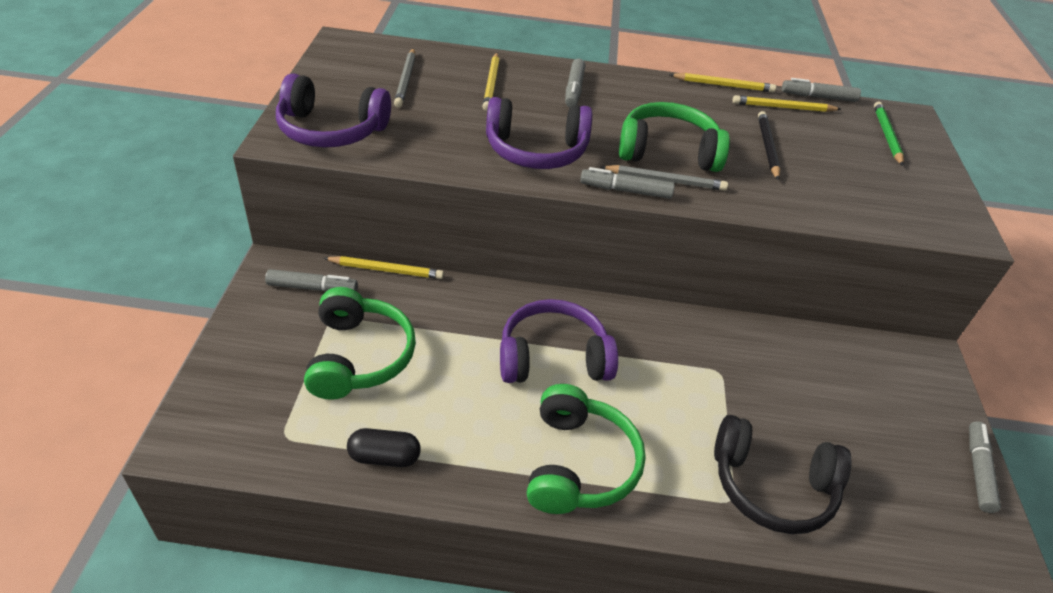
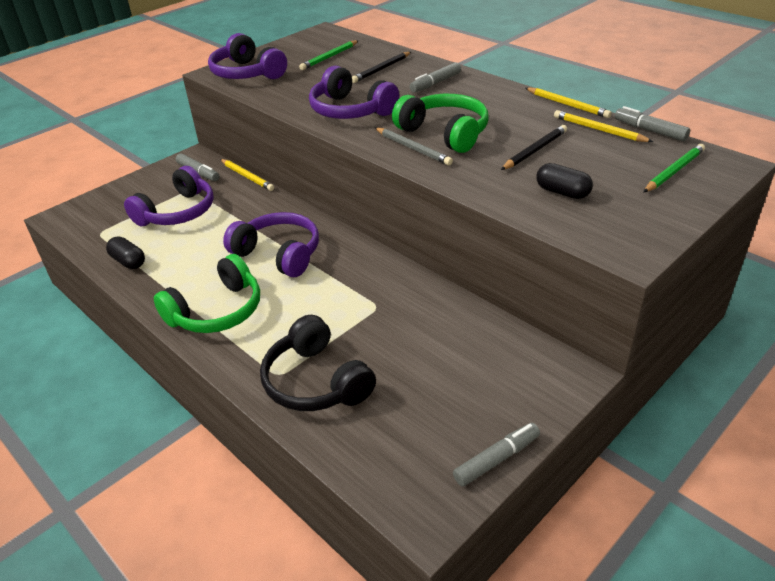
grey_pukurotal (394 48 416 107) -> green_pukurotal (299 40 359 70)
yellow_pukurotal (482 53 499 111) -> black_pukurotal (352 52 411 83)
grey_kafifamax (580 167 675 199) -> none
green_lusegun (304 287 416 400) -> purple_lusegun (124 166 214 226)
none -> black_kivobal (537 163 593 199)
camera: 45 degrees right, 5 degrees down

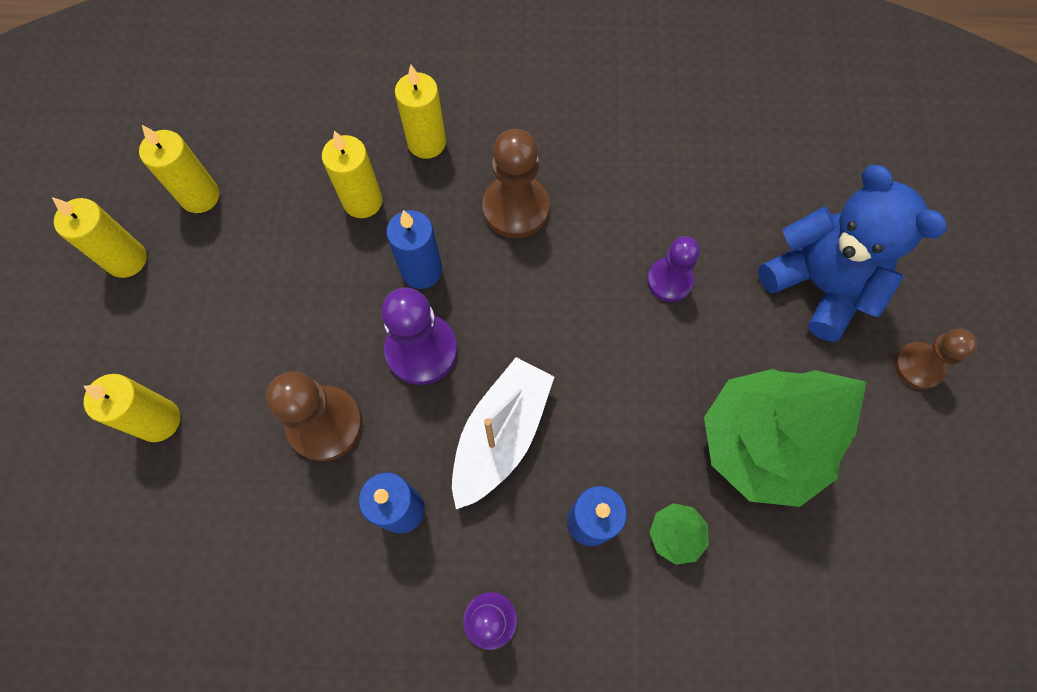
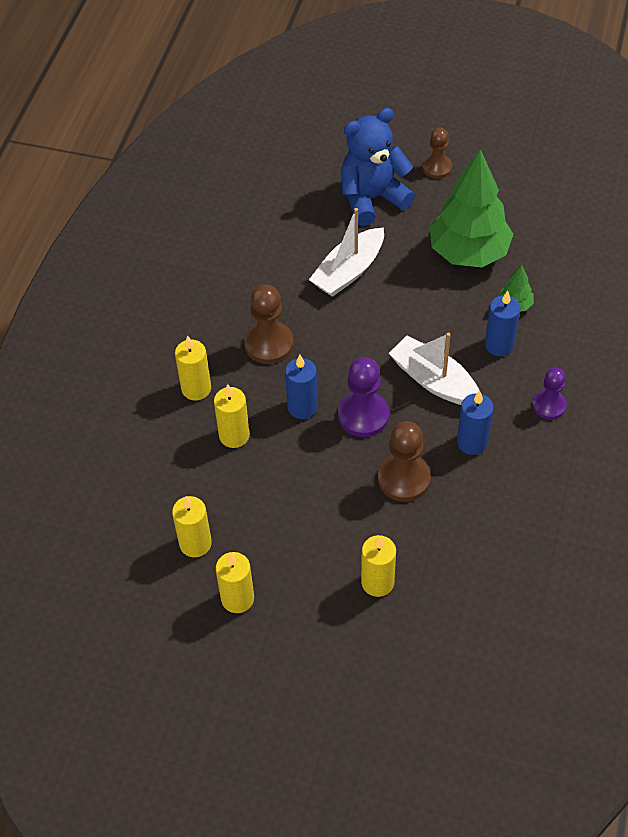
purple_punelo (647 236 700 302) -> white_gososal (309 208 384 297)
camera: 75 degrees left, 15 degrees down

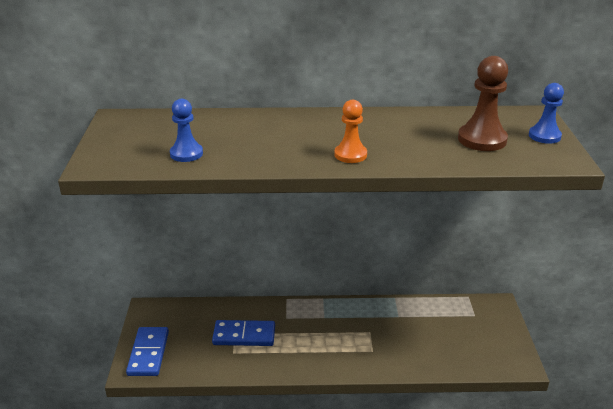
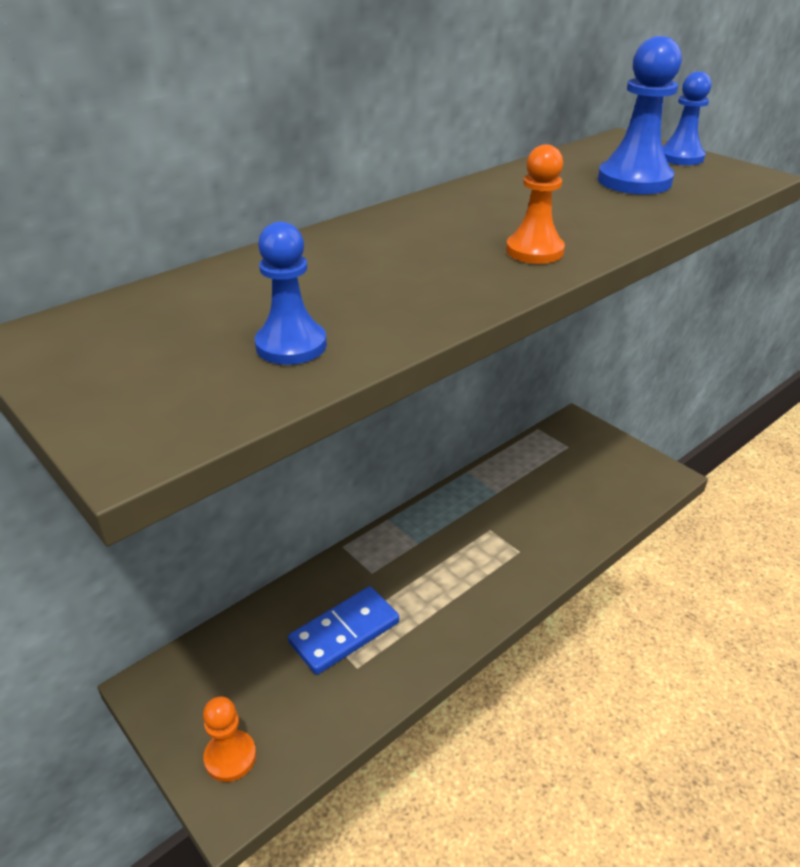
brown_punelo (458 56 508 151) -> blue_punelo (598 36 682 194)
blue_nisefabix (126 327 169 376) -> orange_punelo (203 696 256 782)
camera: 40 degrees left, 5 degrees up

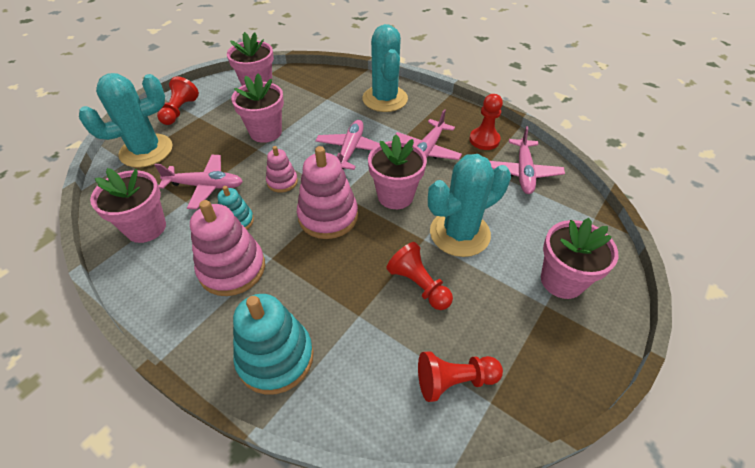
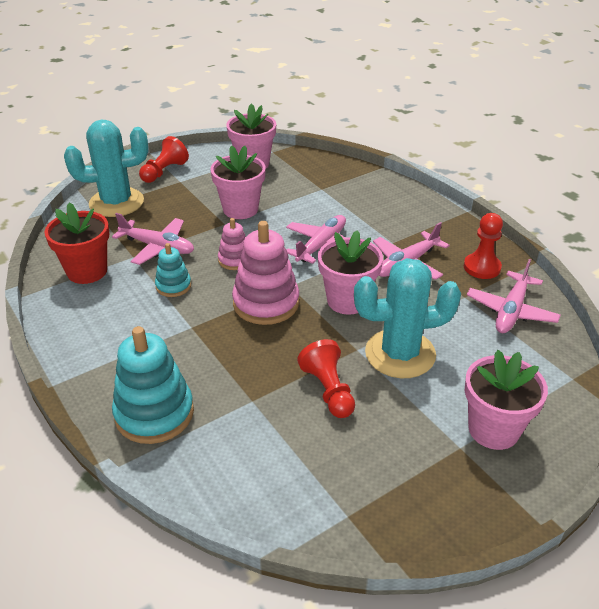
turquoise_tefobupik (362 24 408 112) -> none
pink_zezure (90 168 166 243) -> red_zezure (45 203 110 284)
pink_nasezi (190 200 265 296) -> none
red_punelo (418 351 503 402) -> none
camera: 20 degrees right, 10 degrees down

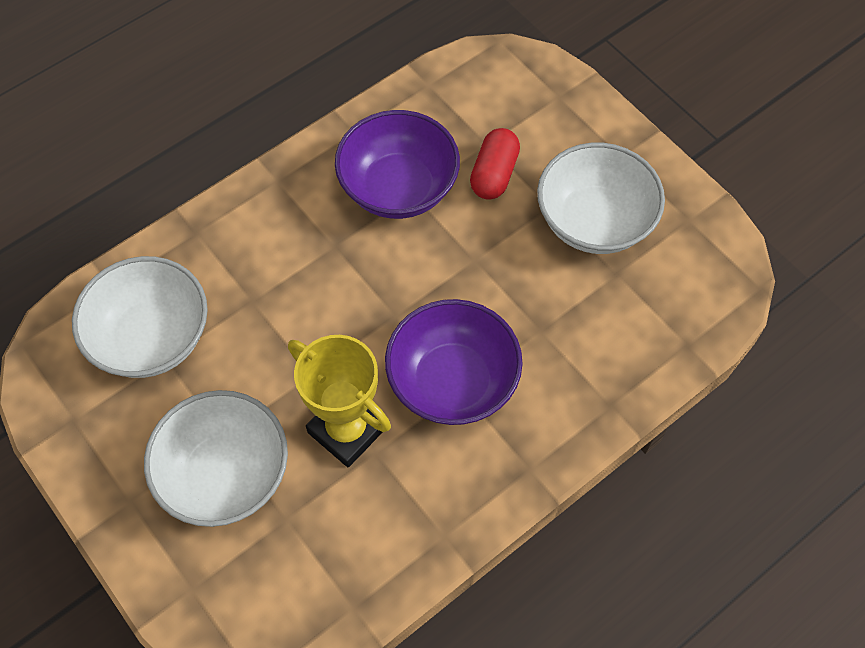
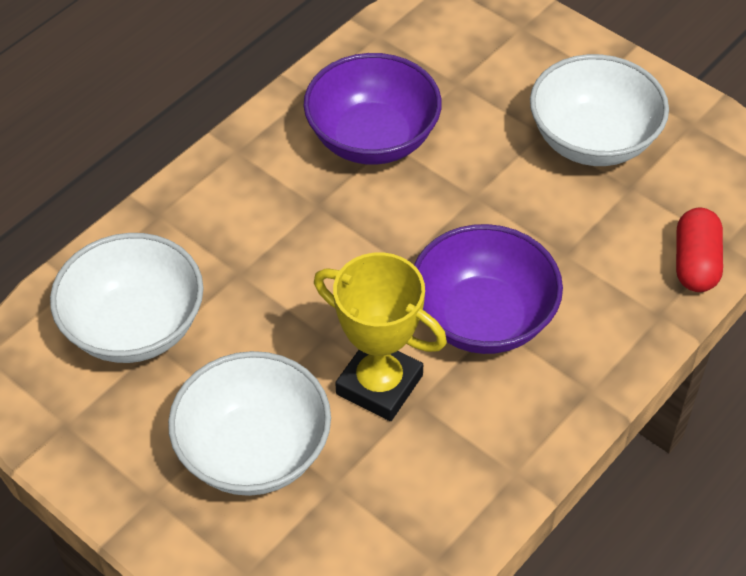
red_kivobal (470 128 520 200) -> red_kivobal (676 208 723 292), relocated
camera: 10 degrees left, 10 degrees down

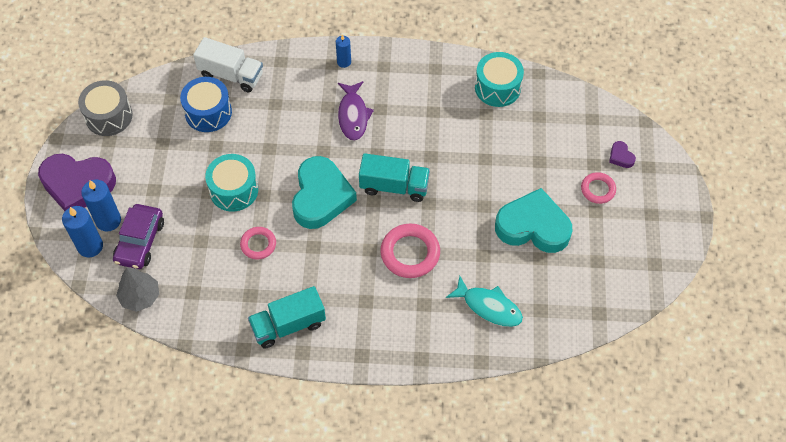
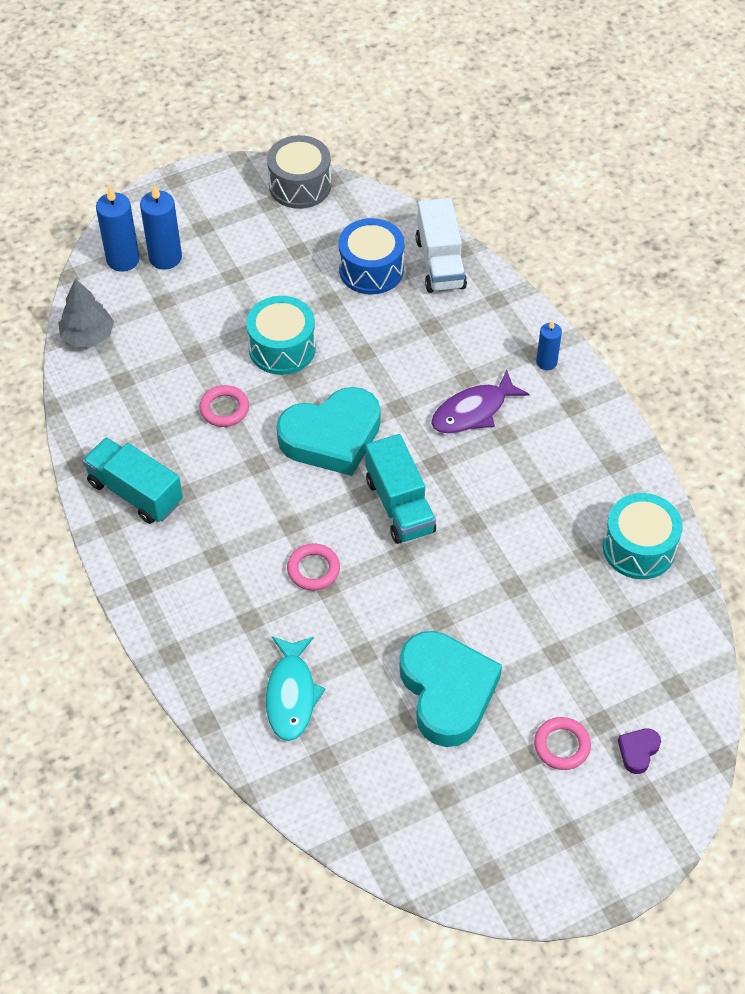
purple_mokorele (38 154 116 211) -> none
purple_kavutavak (113 204 164 269) -> none
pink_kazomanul (380 224 440 278) -> pink_kazomanul (287 543 340 591), x0.61
camera: 60 degrees right, 5 degrees down

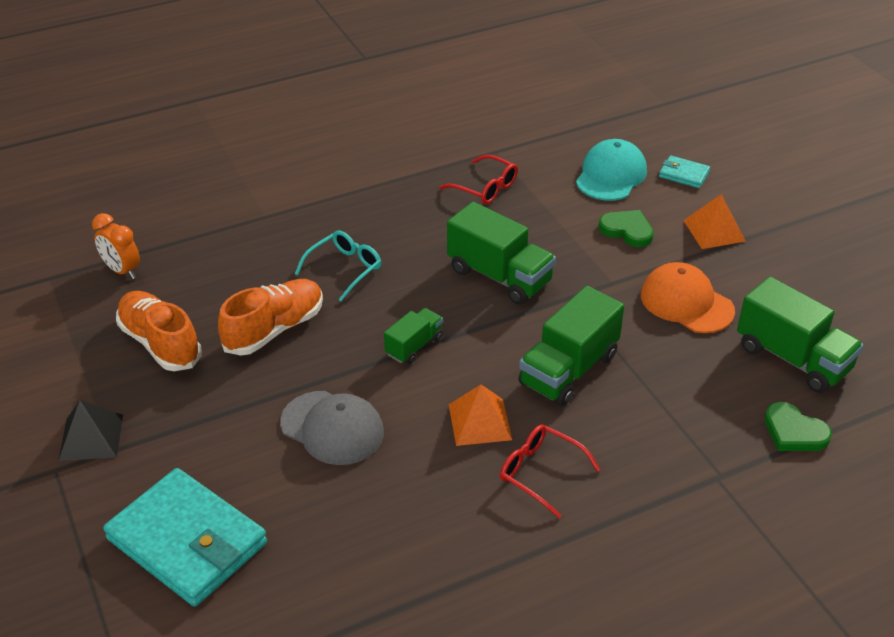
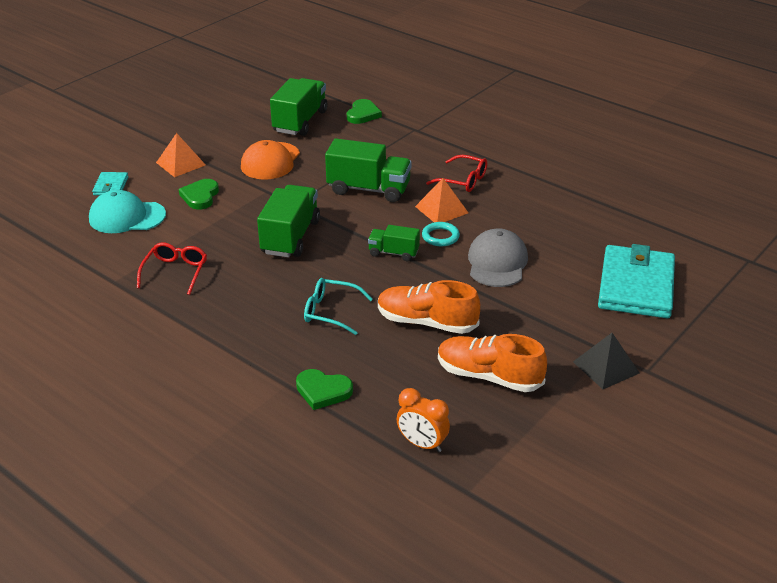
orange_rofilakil (92 213 140 279) -> orange_rofilakil (397 388 450 452), 105 degrees clockwise
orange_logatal (116 291 202 371) -> orange_logatal (438 334 547 392), 90 degrees clockwise
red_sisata (500 425 601 518) -> red_sisata (426 155 487 192), 75 degrees counterclockwise
none -> turquoise_kazomanul (422 222 460 246)
none -> green_mokorele (296 369 353 410)
camera: 115 degrees left, 5 degrees down

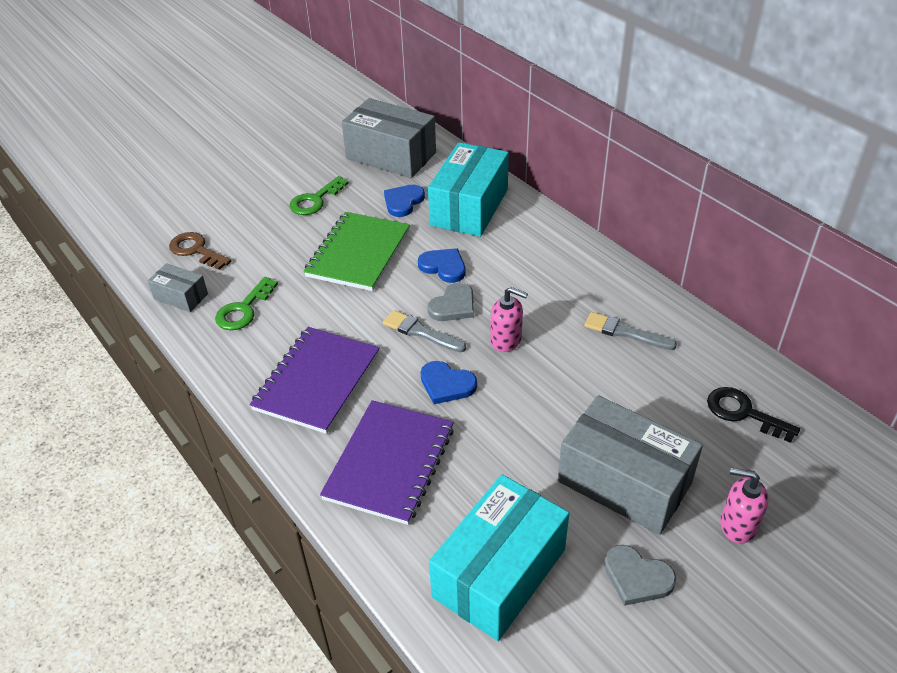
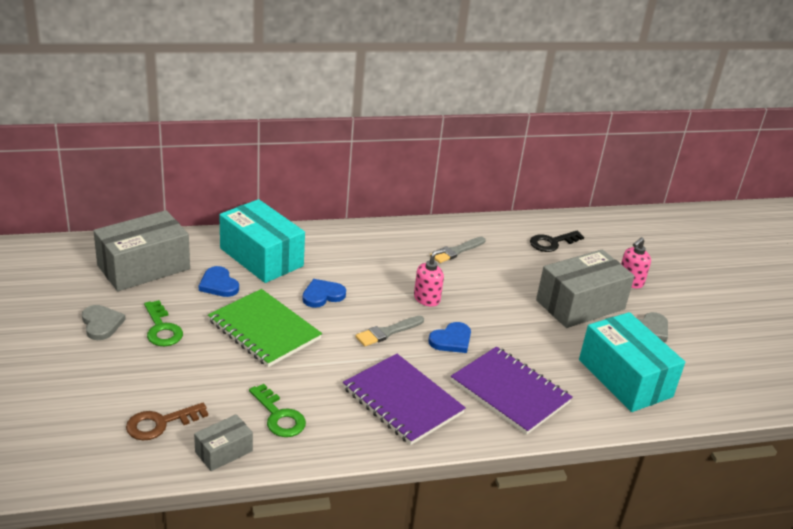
grey_mokorele (428 283 474 321) -> grey_mokorele (82 305 126 340), relocated
camera: 70 degrees left, 10 degrees down

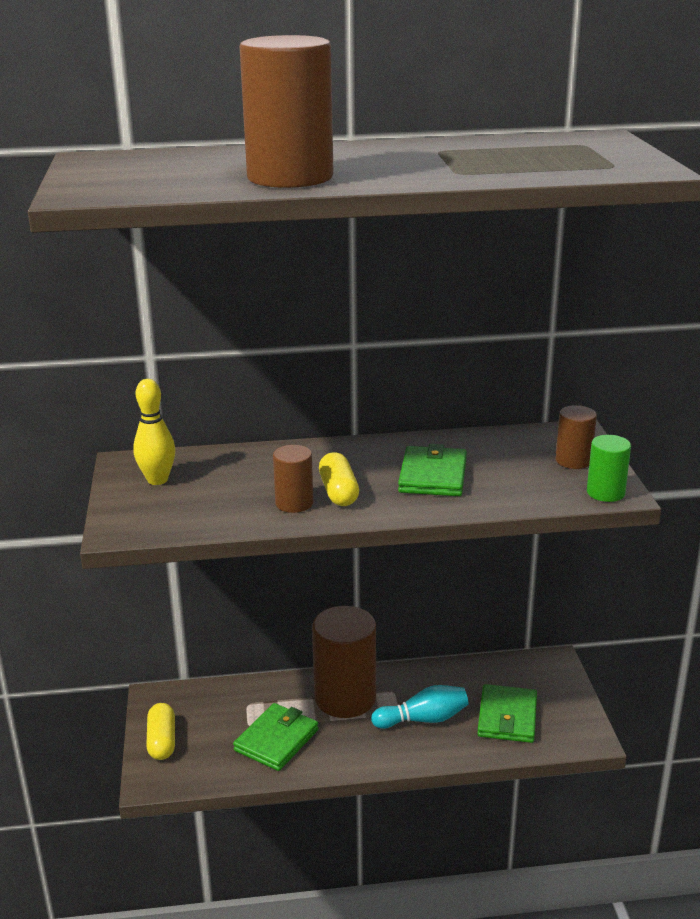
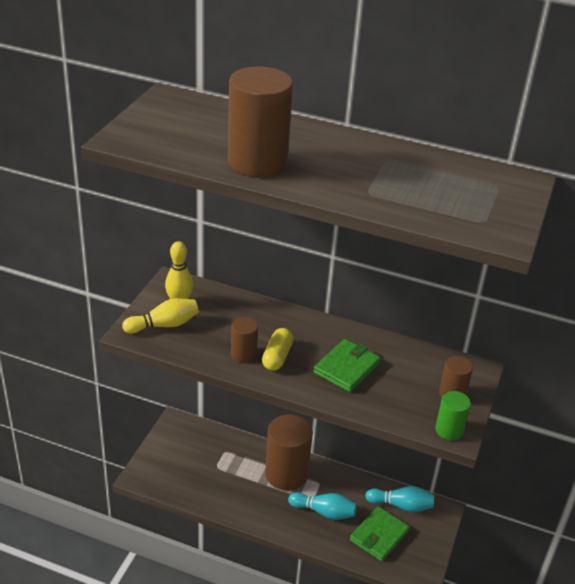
yellow_kivobal (146 703 175 760) -> none
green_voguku (233 703 318 771) -> none
none -> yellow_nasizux (122 298 199 333)
none -> turquoise_nasizux (365 486 434 512)
camera: 25 degrees right, 10 degrees up

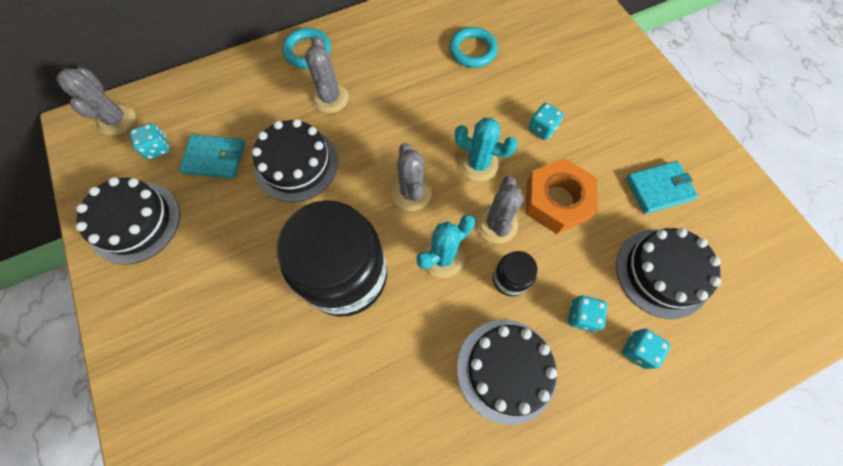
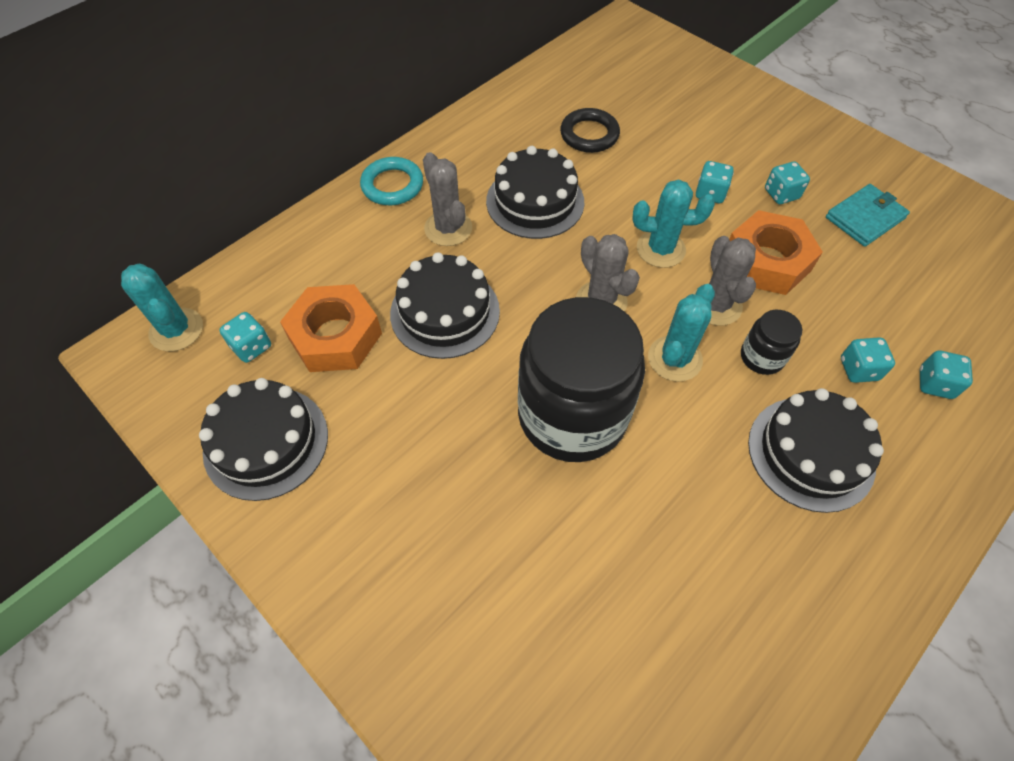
turquoise_kazomanul (449 27 498 68) -> black_kazomanul (560 108 620 153)
grey_tefobupik (56 67 136 136) -> turquoise_tefobupik (121 264 203 351)
turquoise_voguku (179 134 245 179) -> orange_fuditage (280 284 382 372)
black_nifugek (616 228 721 319) -> black_nifugek (486 146 584 239), relocated
none -> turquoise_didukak (765 162 810 204)
camera: 20 degrees left, 10 degrees down

